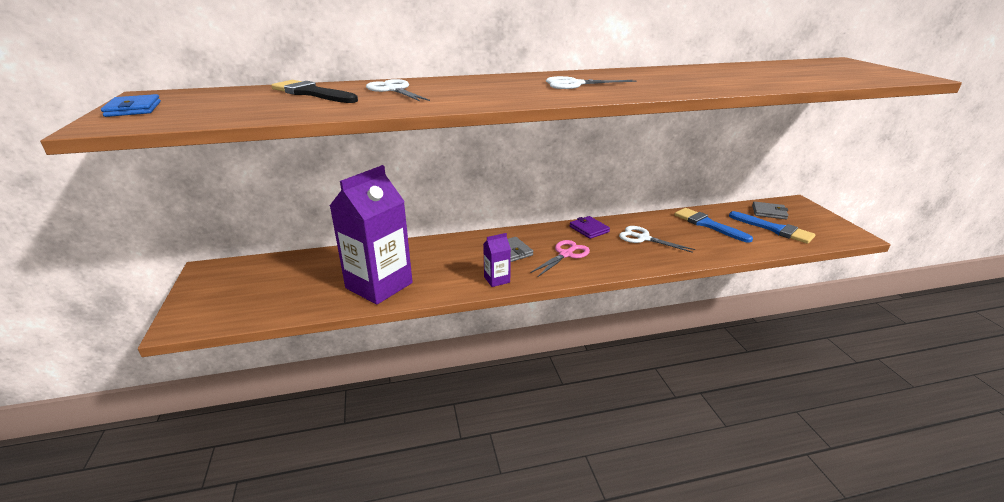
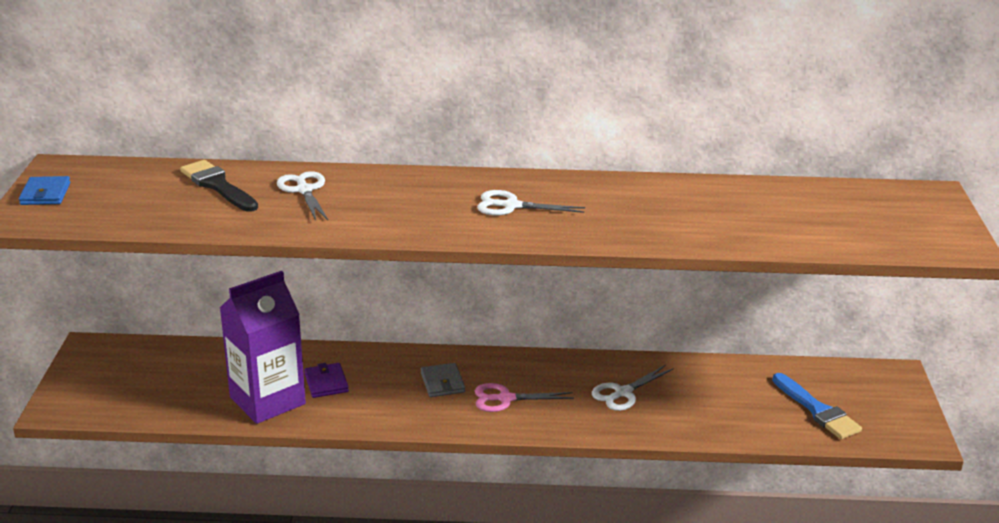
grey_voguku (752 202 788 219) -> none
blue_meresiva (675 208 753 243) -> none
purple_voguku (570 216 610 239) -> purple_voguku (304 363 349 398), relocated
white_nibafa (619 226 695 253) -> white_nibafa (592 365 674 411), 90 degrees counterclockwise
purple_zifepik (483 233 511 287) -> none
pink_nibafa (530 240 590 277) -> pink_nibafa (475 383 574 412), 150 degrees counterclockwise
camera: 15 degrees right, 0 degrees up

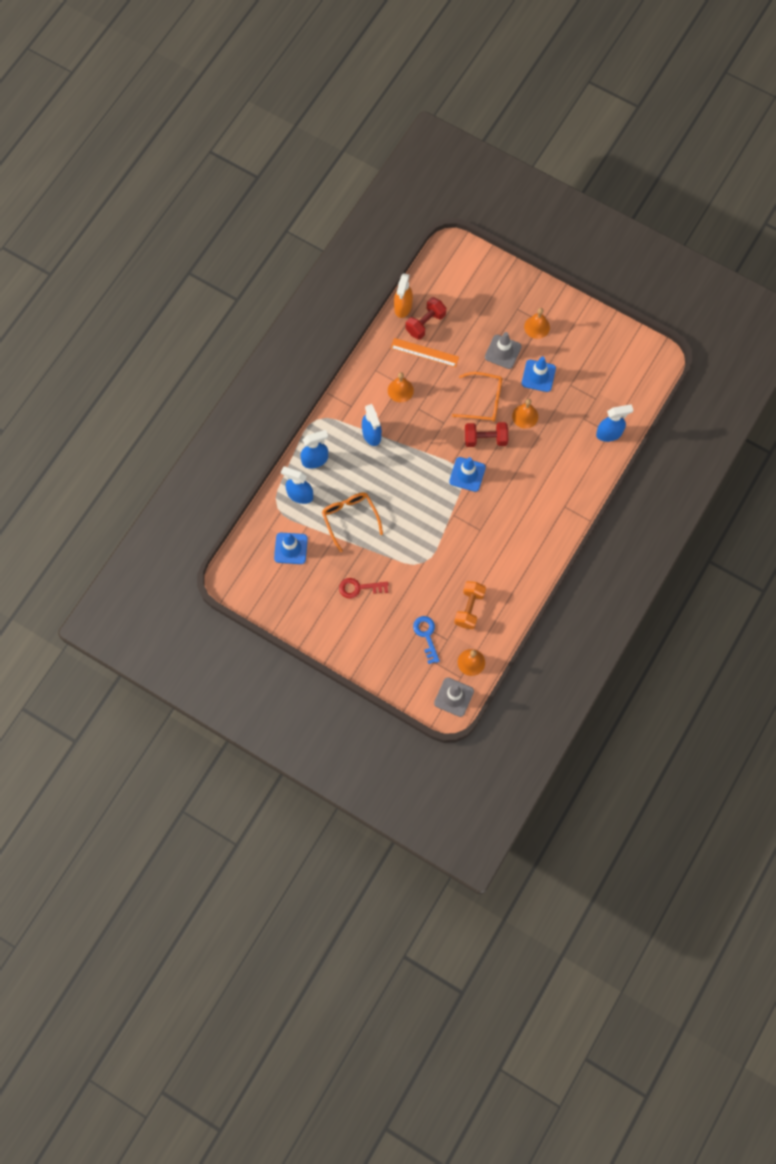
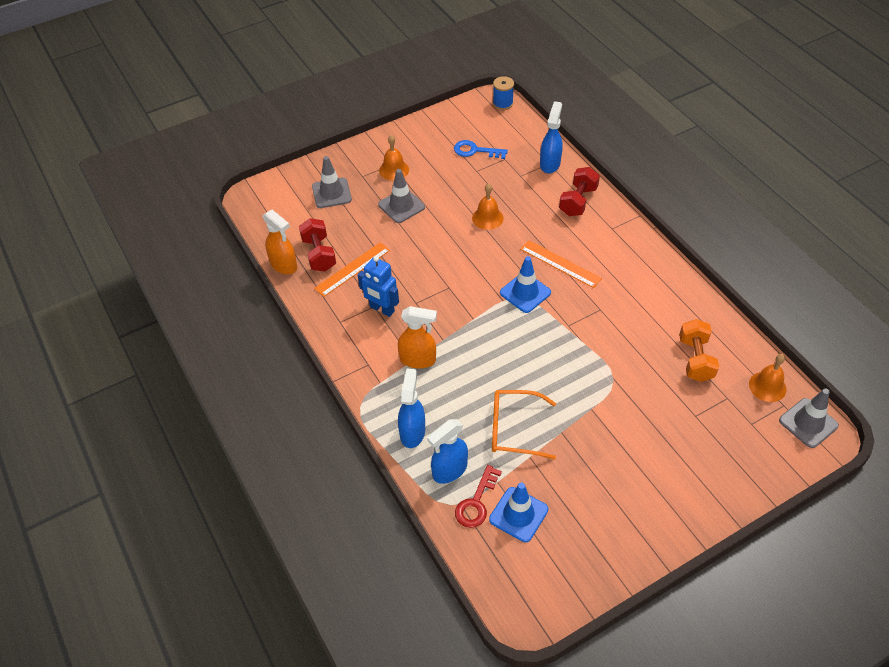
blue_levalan (522 357 556 392) -> none
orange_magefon (388 372 414 402) -> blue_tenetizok (358 256 399 317)
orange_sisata (452 372 502 422) -> none
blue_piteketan (362 404 382 446) -> orange_piteketan (398 306 437 369)
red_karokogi (465 422 508 447) -> red_karokogi (559 167 600 216), relocated
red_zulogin (339 578 389 599) -> red_zulogin (455 465 502 528), relocated
orange_karokogi (454 581 486 629) -> orange_karokogi (679 319 719 382), 45 degrees clockwise
blue_zulogin (413 616 440 664) -> blue_zulogin (454 140 508 159), relocated
none -> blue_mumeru (493 76 514 110)
none -> grey_levalan (312 156 352 208)
none -> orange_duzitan (520 240 602 288)
camera: 60 degrees left, 20 degrees down

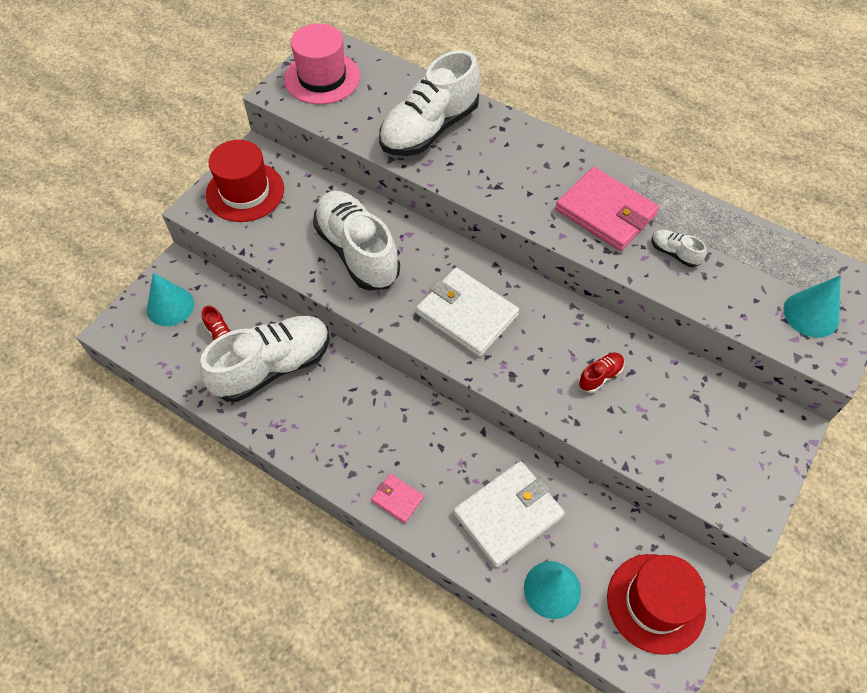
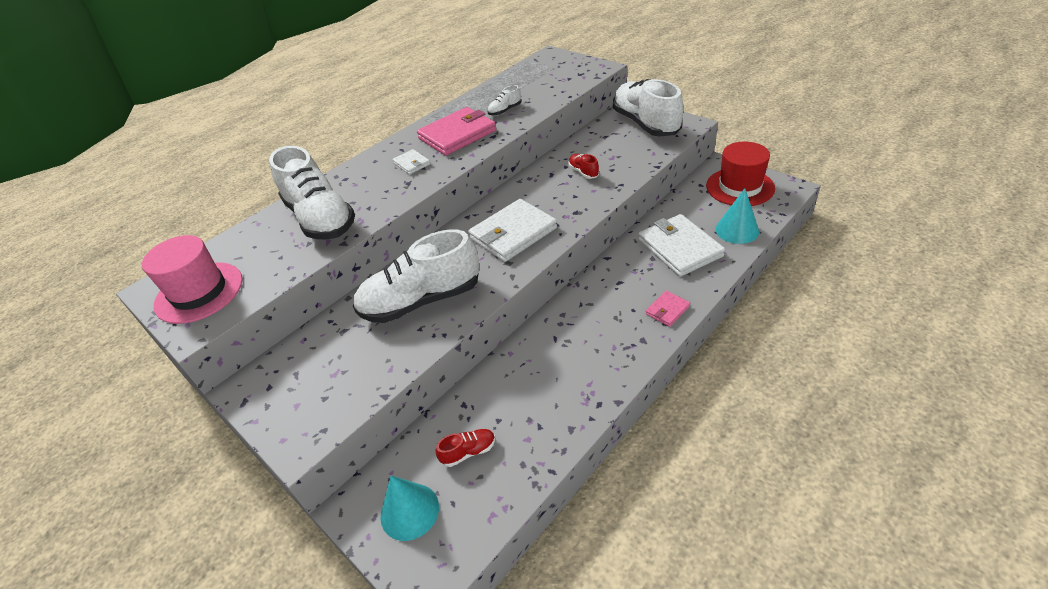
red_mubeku (206 140 284 222) -> none
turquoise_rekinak (784 275 841 338) -> none
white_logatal (199 316 330 402) -> white_logatal (613 79 683 136), relocated
none -> white_voguku (392 149 430 175)
camera: 75 degrees left, 15 degrees down

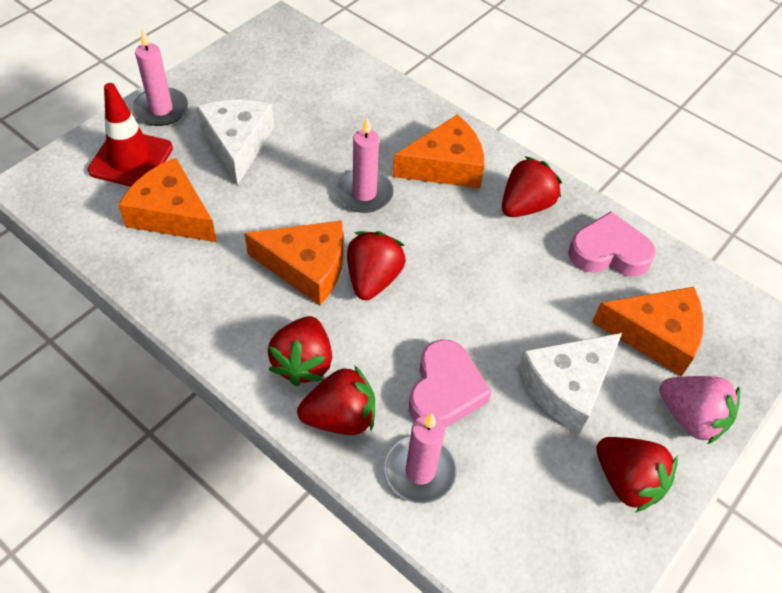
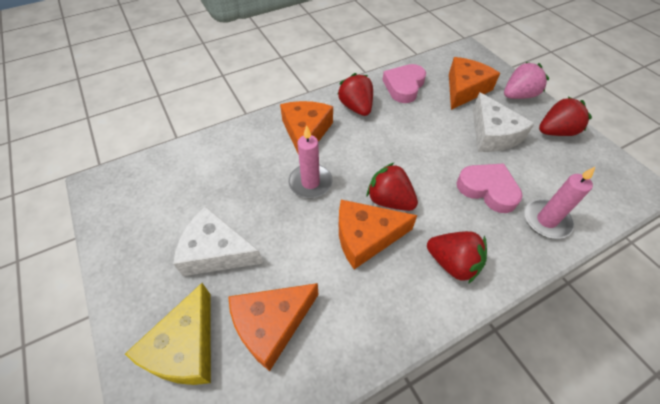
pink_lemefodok (133 29 188 126) -> none
red_levalan (88 83 173 187) -> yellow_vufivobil (125 283 211 385)
orange_vufivobil (244 220 343 305) -> orange_vufivobil (339 200 417 269), 135 degrees counterclockwise
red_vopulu (297 365 375 435) -> none
camera: 65 degrees left, 0 degrees up

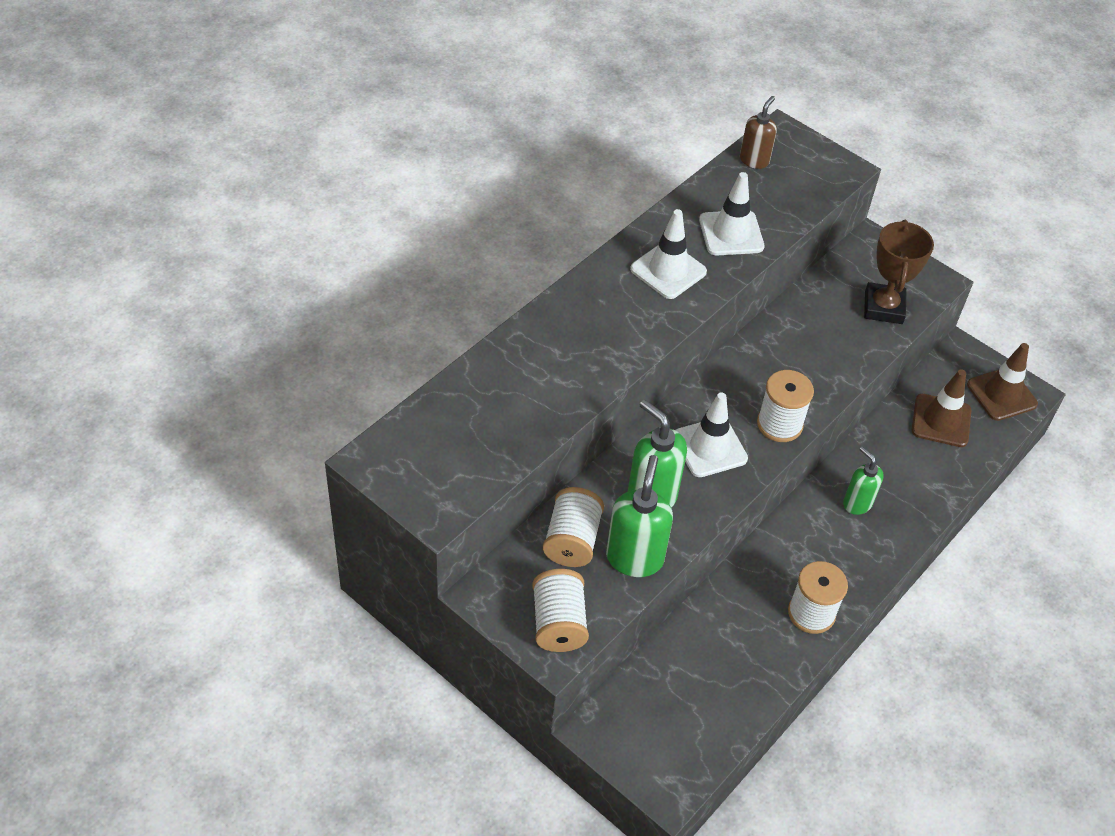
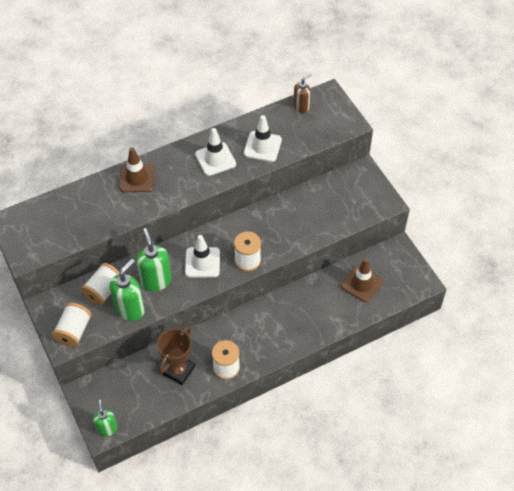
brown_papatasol (864 220 934 324) -> brown_papatasol (157 326 195 385), relocated
brown_levalan (967 343 1038 421) -> brown_levalan (119 147 155 192), relocated
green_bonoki (843 447 884 515) -> green_bonoki (93 400 117 436), relocated
camera: 25 degrees right, 5 degrees up

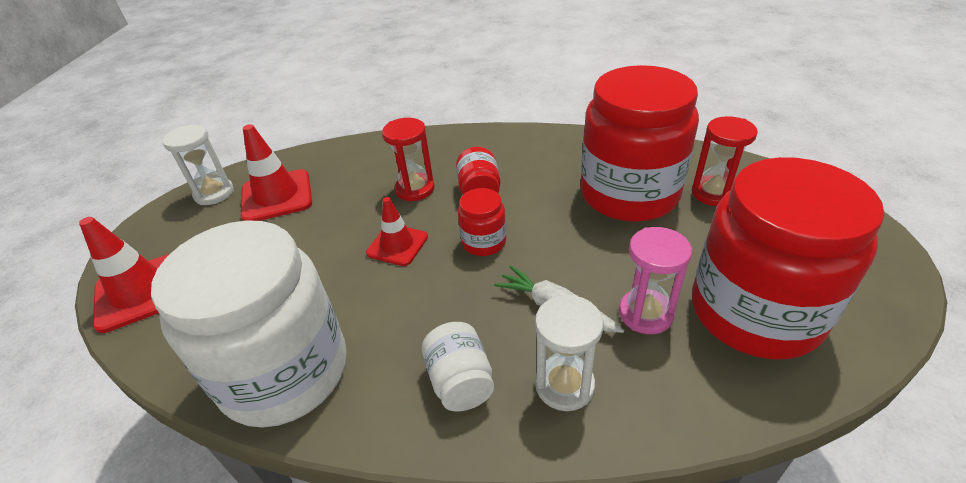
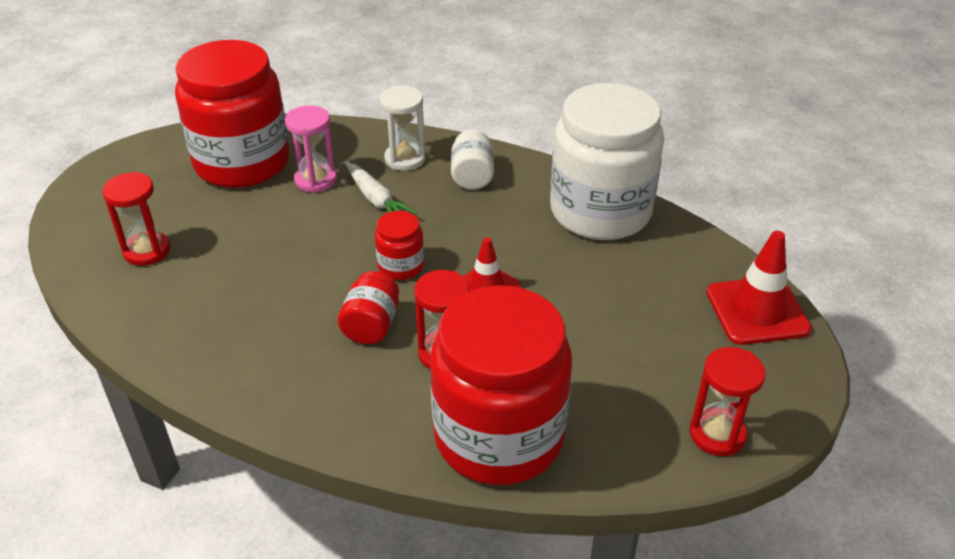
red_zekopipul (581 65 699 222) -> red_zekopipul (430 285 572 485), relocated
red_levalan (241 124 312 221) -> none
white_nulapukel (162 125 234 205) -> red_nulapukel (690 347 766 456)
camera: 165 degrees left, 0 degrees up

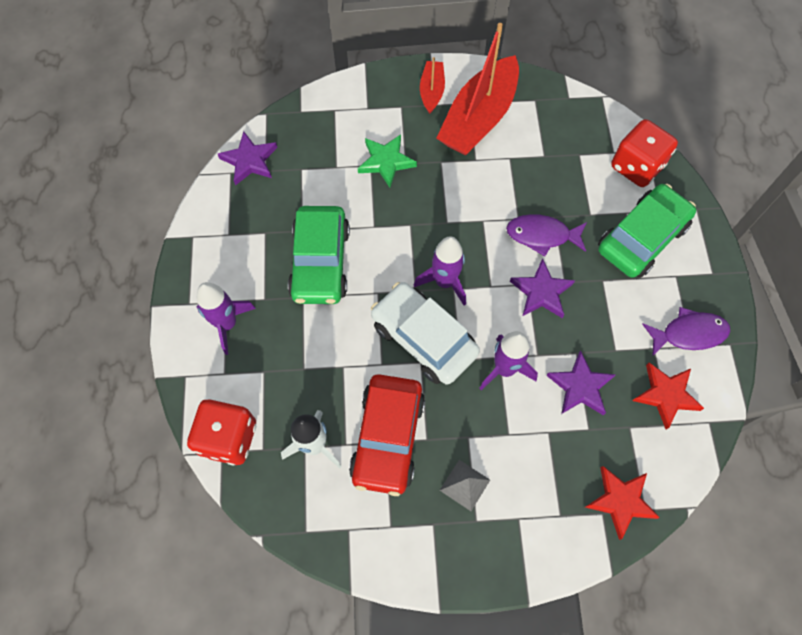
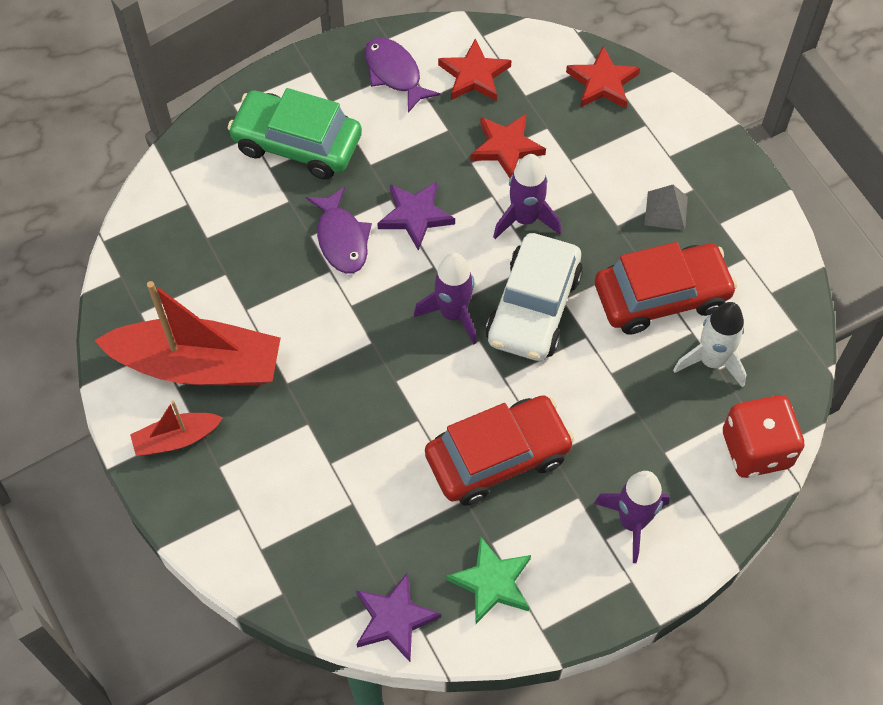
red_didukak (611 119 678 187) -> none
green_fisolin (357 135 417 188) -> green_fisolin (446 536 531 624), relocated
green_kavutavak (288 206 350 304) -> red_kavutavak (425 395 575 506)
purple_fisolin (546 350 615 416) -> red_fisolin (470 114 546 178)
camera: 115 degrees left, 5 degrees down

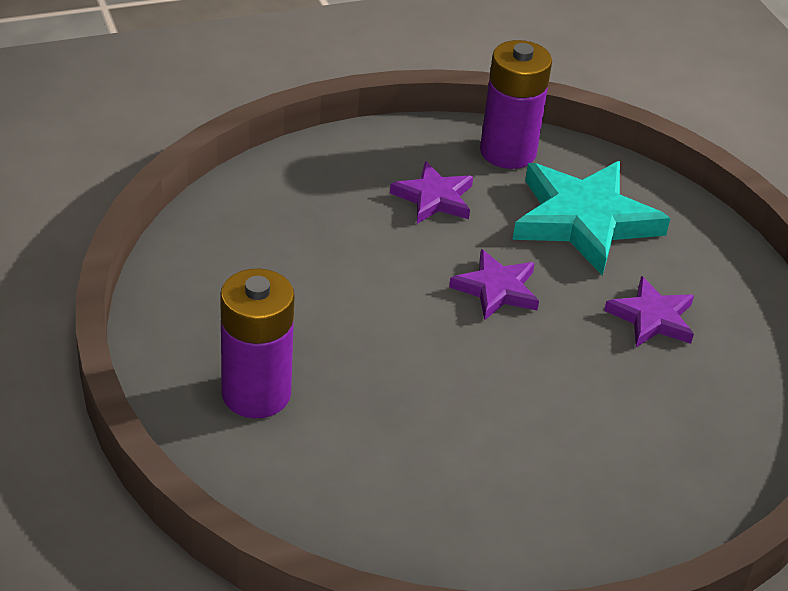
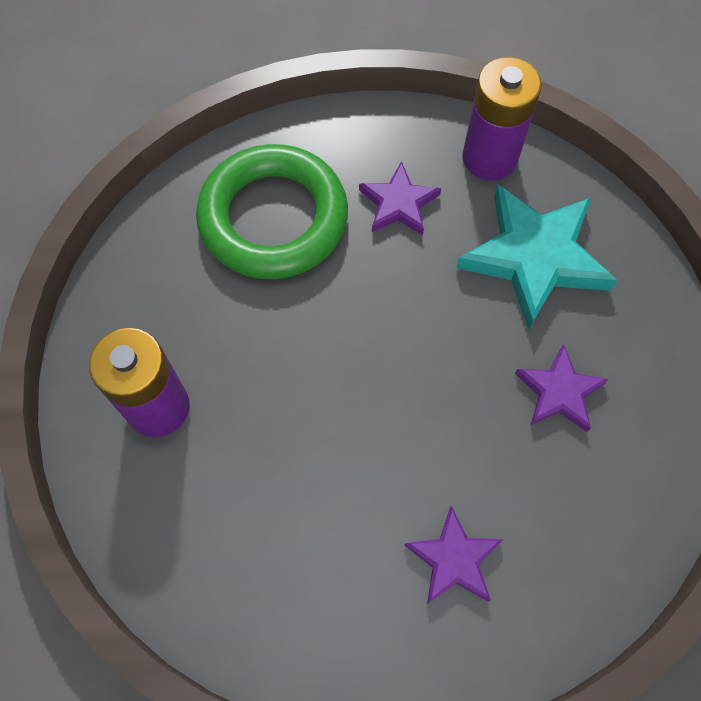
purple_fisolin (449 249 539 320) -> purple_fisolin (404 506 503 604), relocated
none -> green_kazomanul (196 144 348 279)
camera: 20 degrees right, 25 degrees up

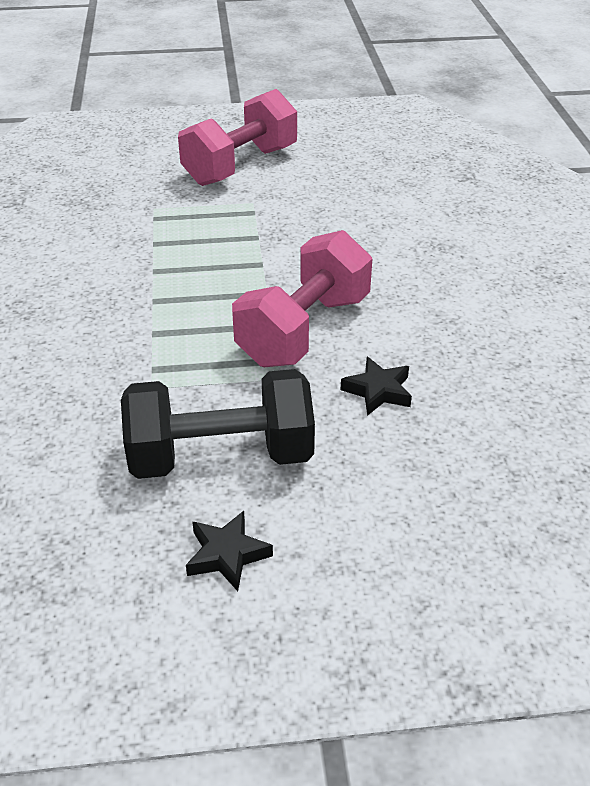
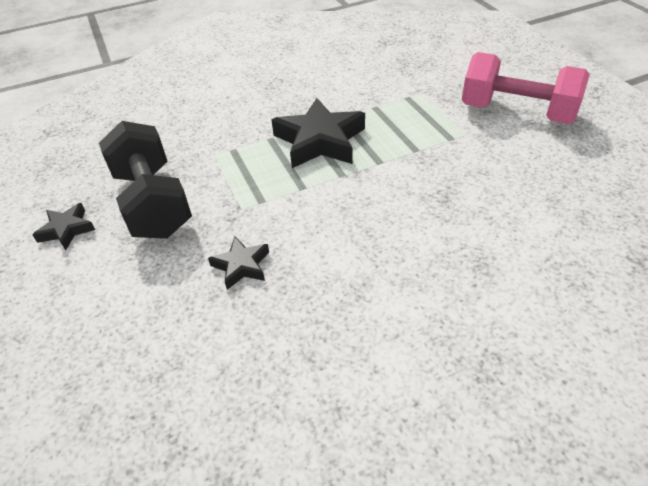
pink_karokogi (232 230 373 367) -> none
none -> black_fisolin (272 98 365 168)
camera: 75 degrees right, 5 degrees up

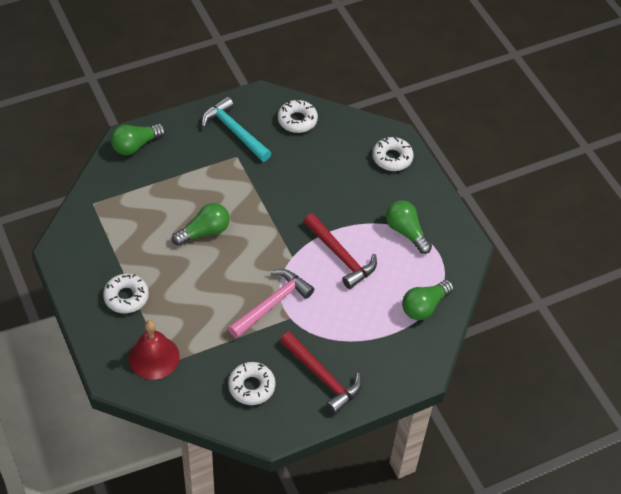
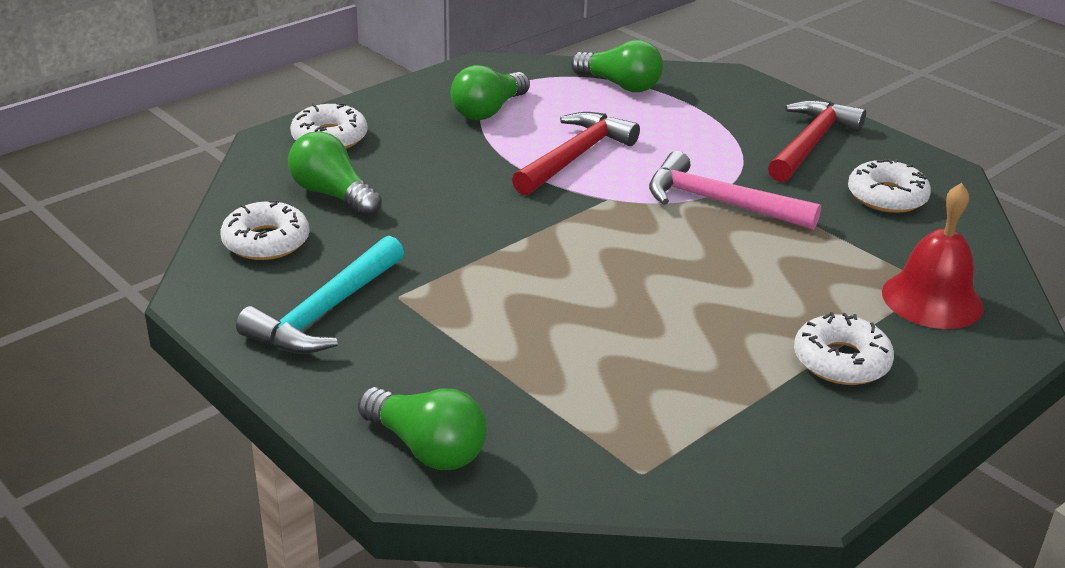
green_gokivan (172 203 230 246) -> green_gokivan (288 131 382 217), relocated
camera: 105 degrees left, 20 degrees down

